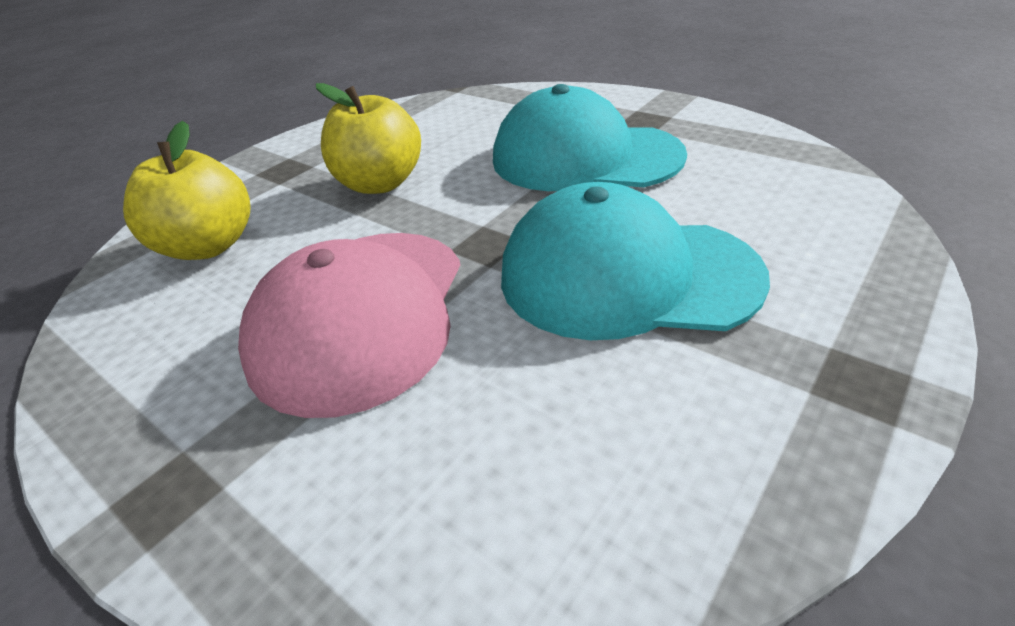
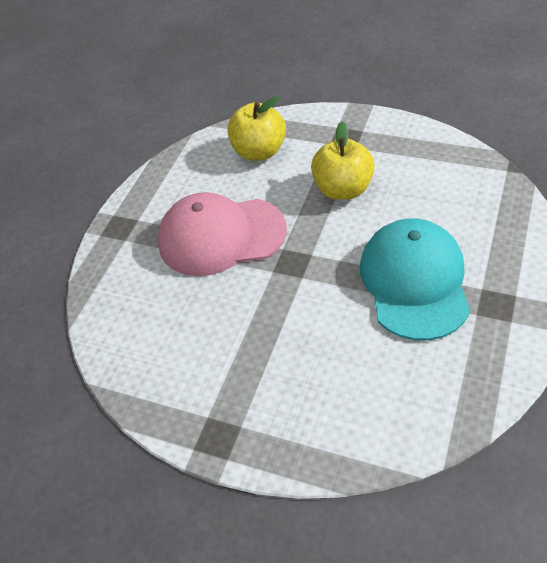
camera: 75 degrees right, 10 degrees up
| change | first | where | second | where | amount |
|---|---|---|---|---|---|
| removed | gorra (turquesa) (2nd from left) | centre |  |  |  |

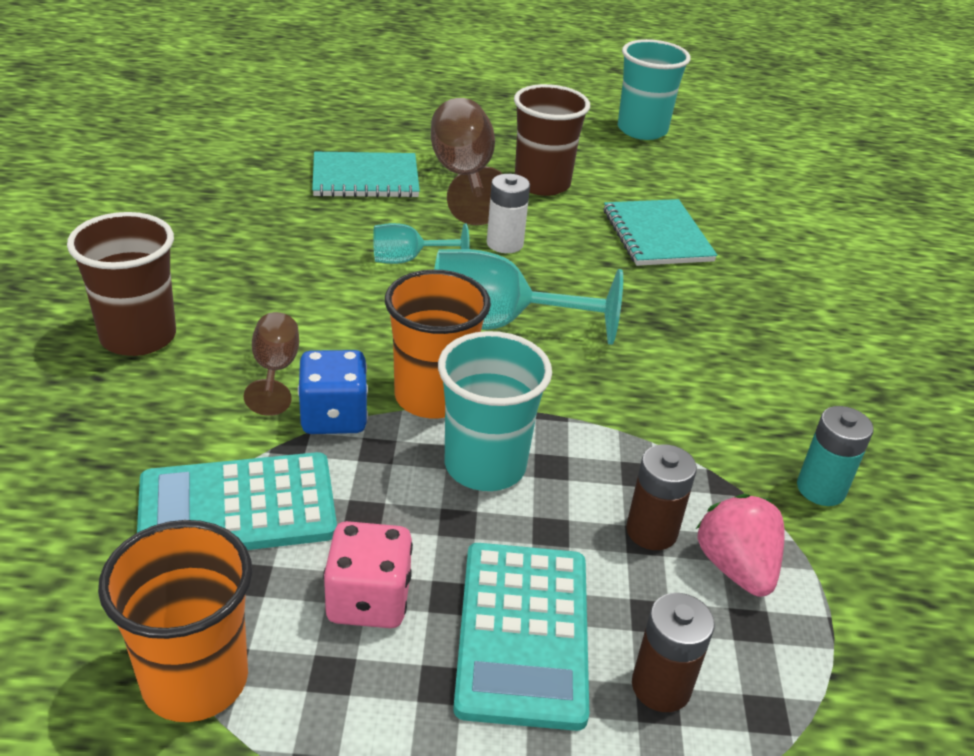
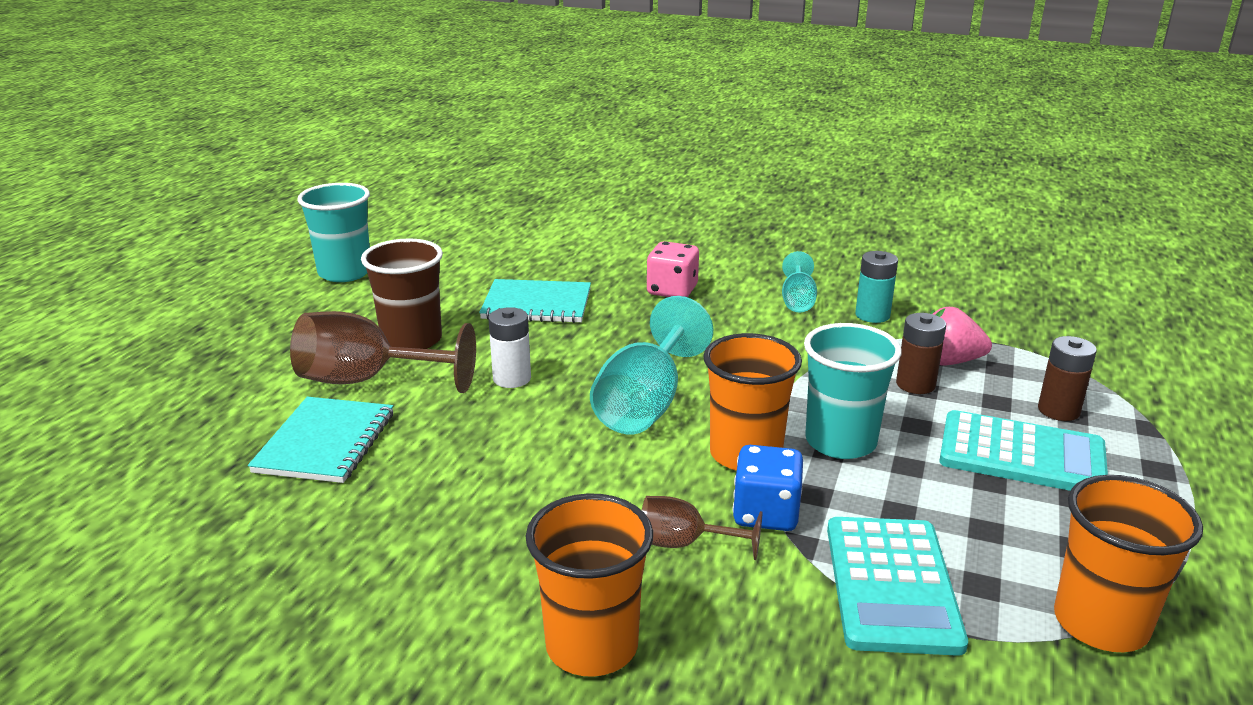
camera: 70 degrees left, 10 degrees down
| change | first | where | second | where | amount |
|---|---|---|---|---|---|
| recoloured | vaso (marrón) (1st from left) | middle left | vaso (naranja) (1st from left) | bottom centre |  |
| moved | dado (rosa) | bottom centre |  | centre |  |
| moved | copa (turquesa) (1st from left in the first image) | top centre | copa (turquesa) (2nd from left) | centre |  |

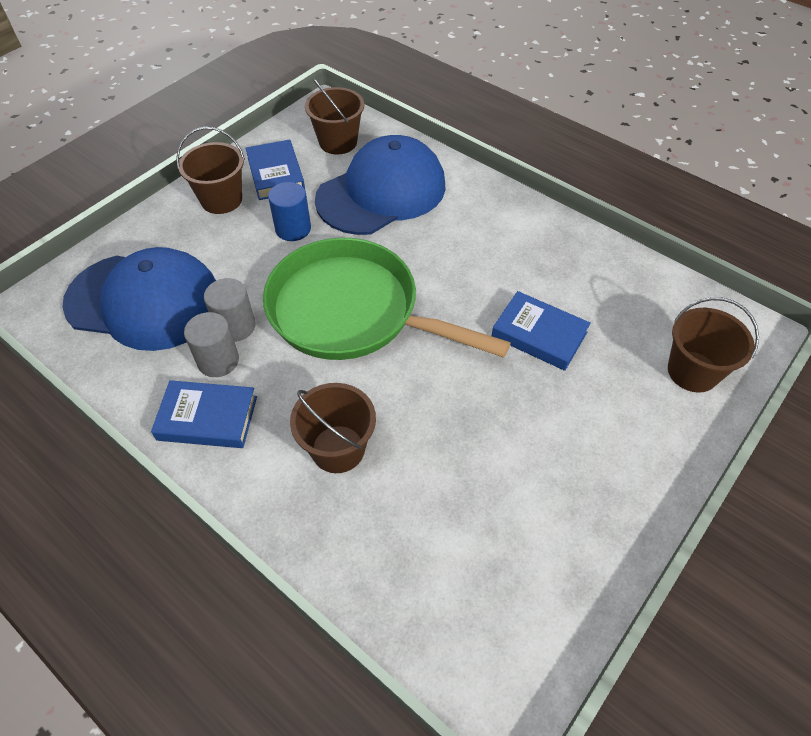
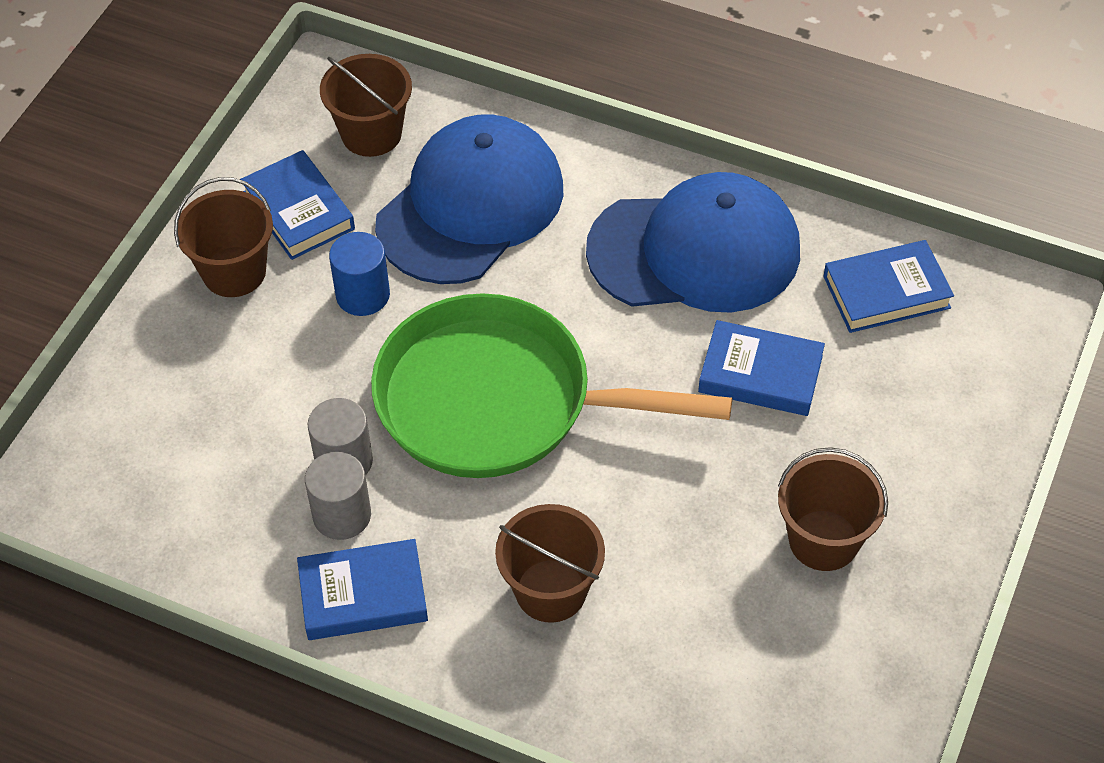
camera: 15 degrees left, 0 degrees up
| change | first | where | second | where | amount |
|---|---|---|---|---|---|
| moved | gorra (azul) (1st from left in the first image) | middle left | gorra (azul) (2nd from left) | top centre |  |
| moved | balde (marrón) (4th from left) | middle right |  | bottom right |  |
| added |  |  | libro (azul) (4th from left) | middle right |  |

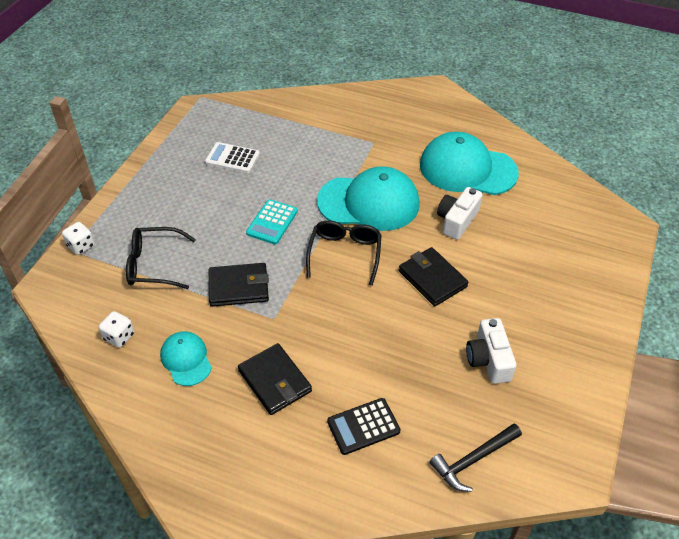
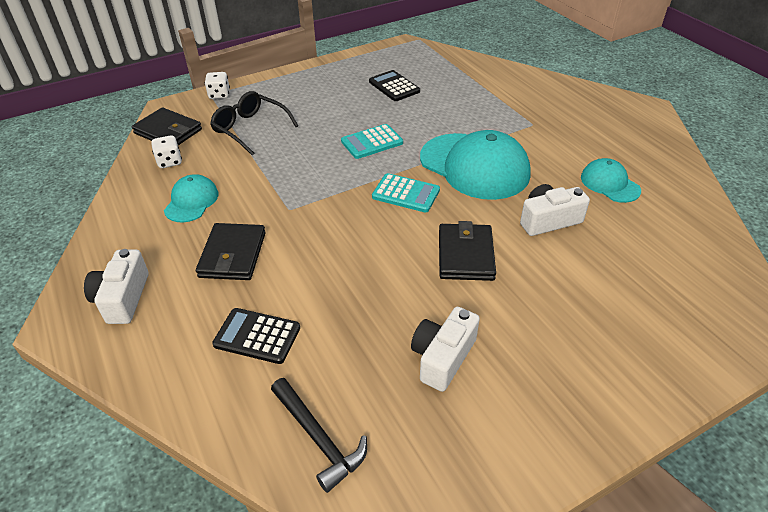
camera: 40 degrees right, 5 degrees down
| change | first | where | second | where | amount |
|---|---|---|---|---|---|
| added |  |  | cámara (blanco) (1st from left) | middle left |  |
| moved | cartera (negro) (1st from left) | centre |  | top left |  |
| turned | martillo (negro) | bottom right |  | bottom centre | 135 degrees counterclockwise |
| recoloured | calculadora (blanco) | top centre | calculadora (negro) (2nd from left) | top centre |  |
| replaced | gafas (negro) (2nd from left) | centre | calculadora (turquesa) (2nd from left) | centre |  |
| resized | gorra (turquesa) (3rd from left) | top right |  | middle right | x0.52 |

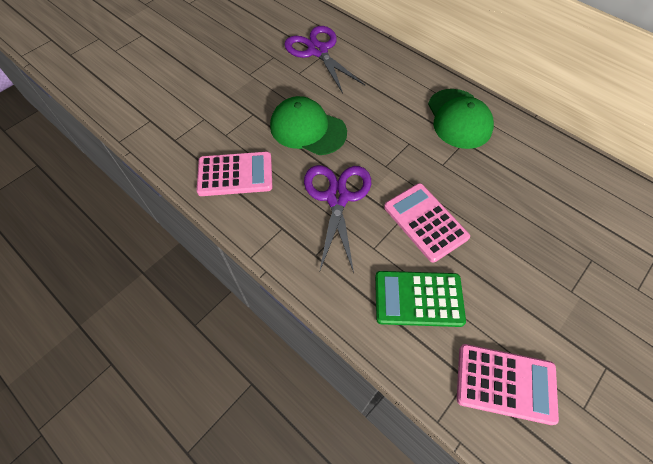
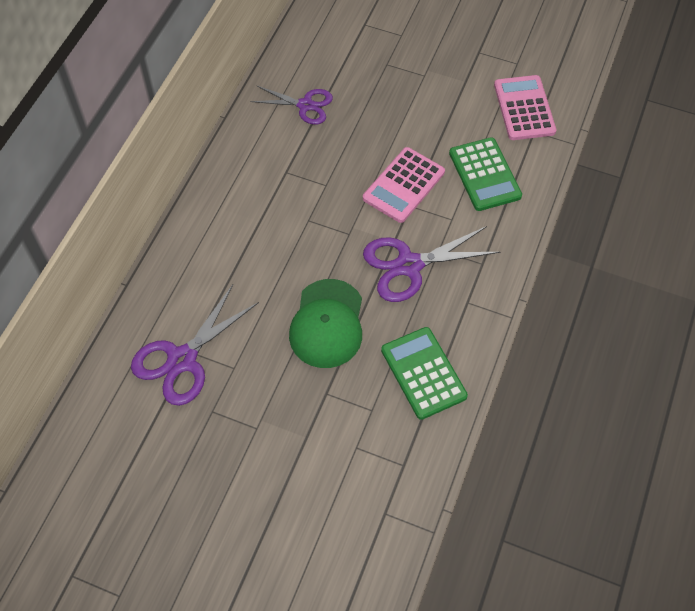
camera: 110 degrees left, 0 degrees up
| change | first | where | second | where | amount |
|---|---|---|---|---|---|
| added |  |  | tijeras (morado) (2nd from left) | top centre |  |
| recoloured | calculadora (rosa) (1st from left) | centre | calculadora (verde) (1st from left) | centre |  |
| removed | gorra (verde) (2nd from left) | top right |  |  |  |

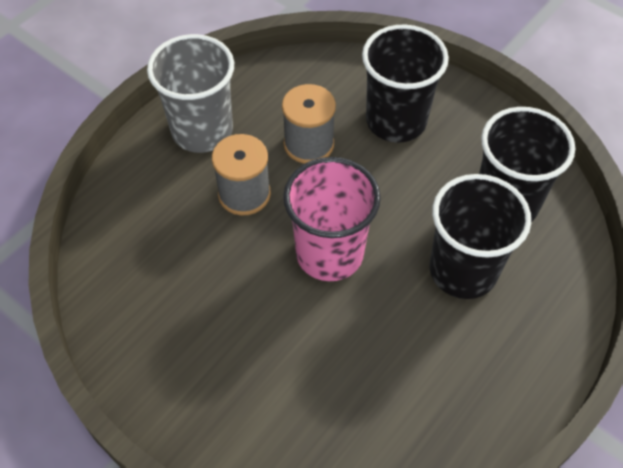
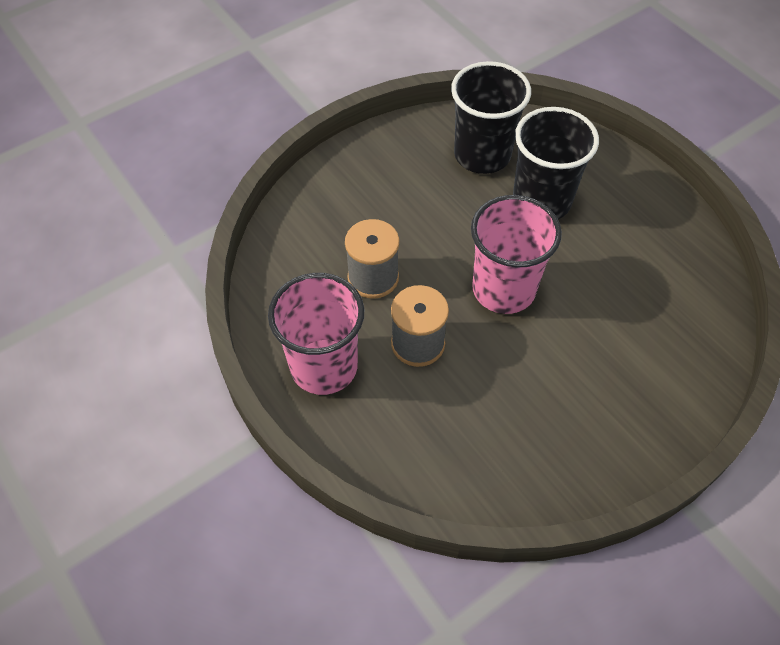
camera: 75 degrees left, 0 degrees up
| change | first | where | second | where | amount |
|---|---|---|---|---|---|
| recoloured | vaso (gris) | top left | vaso (rosa) (1st from left) | centre |  |
| removed | vaso (negro) (1st from left) | top centre |  |  |  |

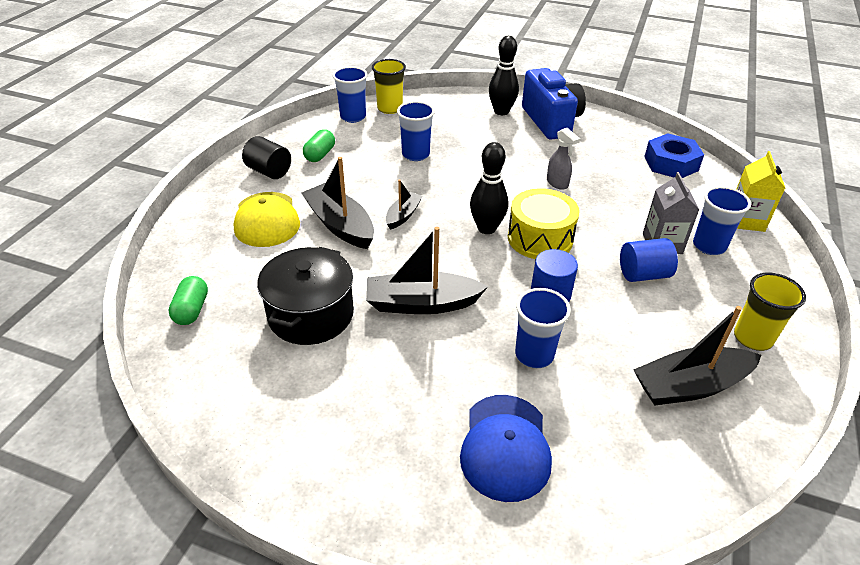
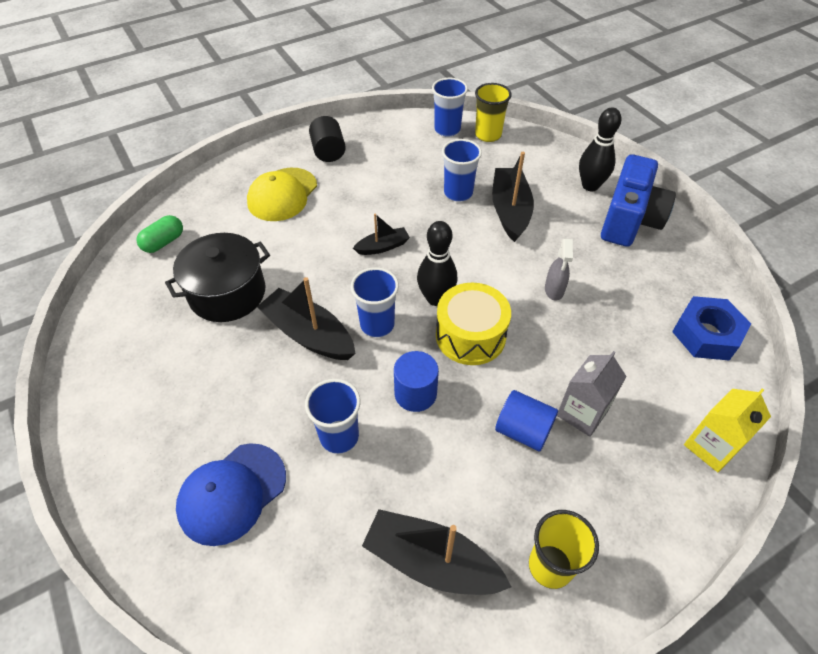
camera: 40 degrees right, 10 degrees up
| change | first | where | second | where | amount |
|---|---|---|---|---|---|
| moved | vaso (azul) (4th from left in the first image) | middle right | vaso (azul) (2nd from left) | centre |  |
| moved | barco (negro) (1st from left in the first image) | centre | barco (negro) (4th from left) | top centre |  |
| removed | cápsula (verde) (2nd from left) | top centre |  |  |  |

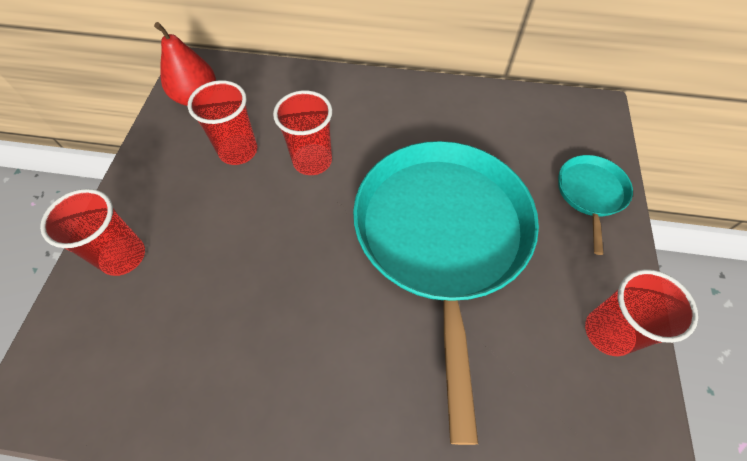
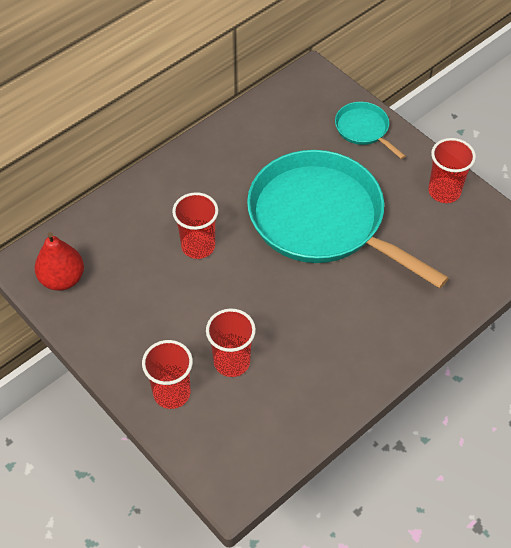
camera: 50 degrees left, 5 degrees down
| change | first | where | second | where | amount |
|---|---|---|---|---|---|
| moved | vaso (rojo) (2nd from left in the first image) | top left | vaso (rojo) (3rd from left) | centre |  |

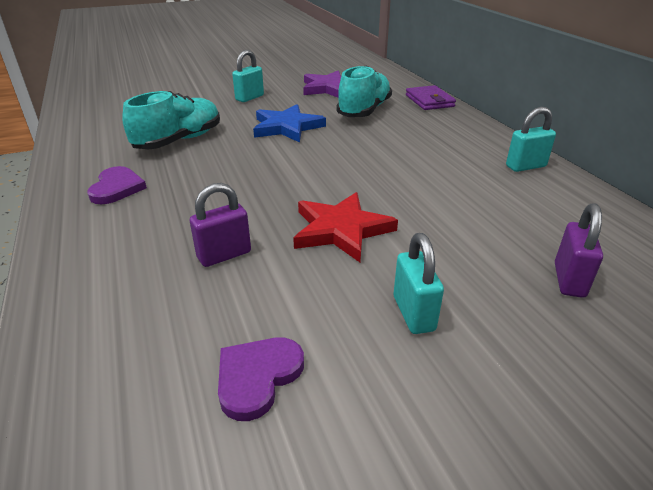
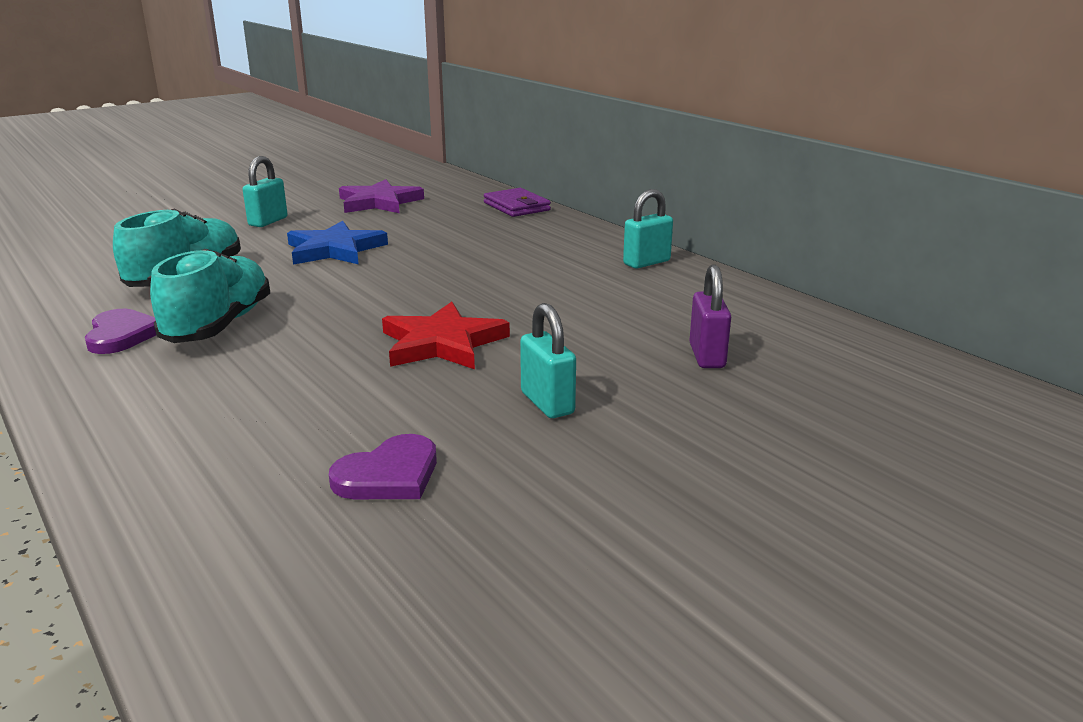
camera: 15 degrees left, 10 degrees down
| change | first | where | second | where | amount |
|---|---|---|---|---|---|
| moved | zapato (turquesa) (2nd from left) | top centre |  | middle left |  |
| turned | corazón (morado) (2nd from left) | bottom centre |  | centre | 150 degrees counterclockwise |
| removed | candado (morado) (1st from left) | centre |  |  |  |

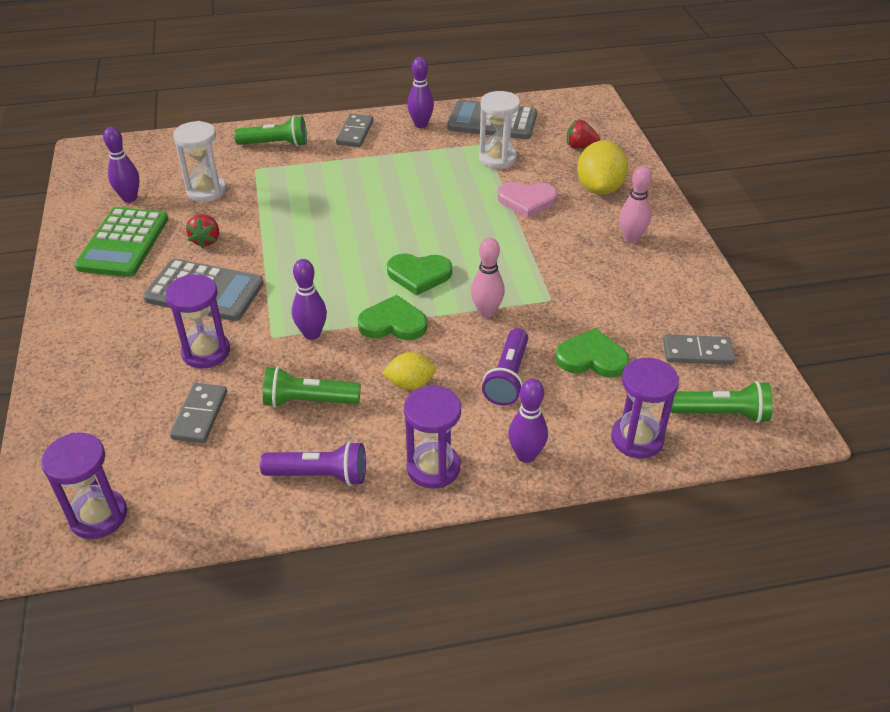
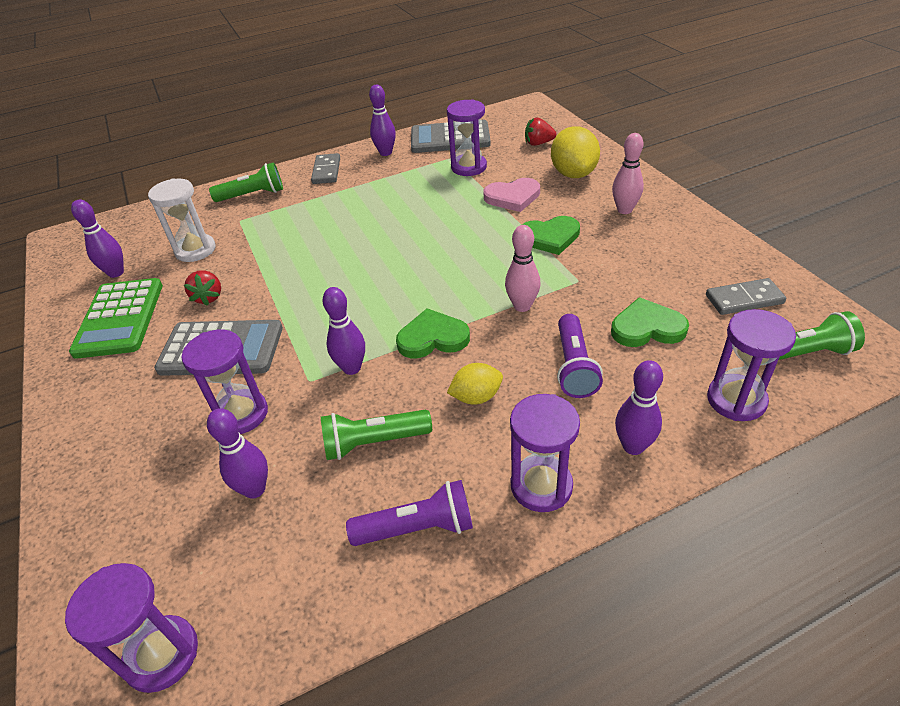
camera: 10 degrees left, 0 degrees up
| change | first | where | second | where | amount |
|---|---|---|---|---|---|
| replaced | ficha de dominó (gris) (1st from left) | middle left | bolo (morado) (2nd from left) | middle left |  |
| recoloured | reloj de arena (blanco) (2nd from left) | top centre | reloj de arena (morado) (3rd from left) | top centre |  |
| moved | corazón (verde) (2nd from left) | centre |  | top centre |  |

